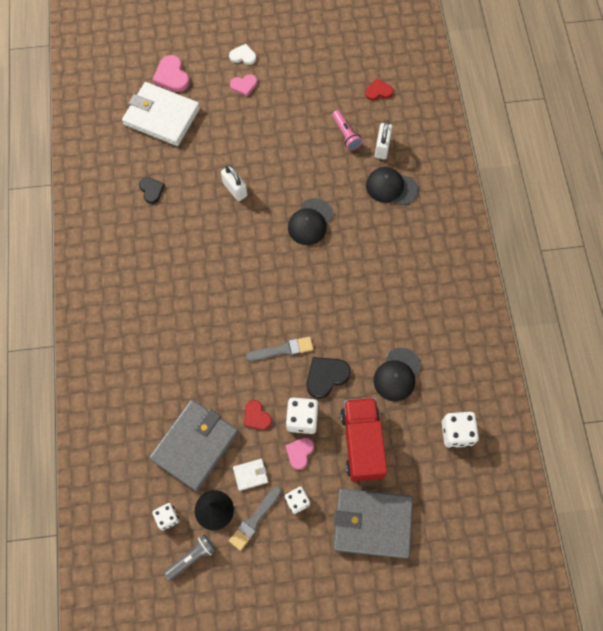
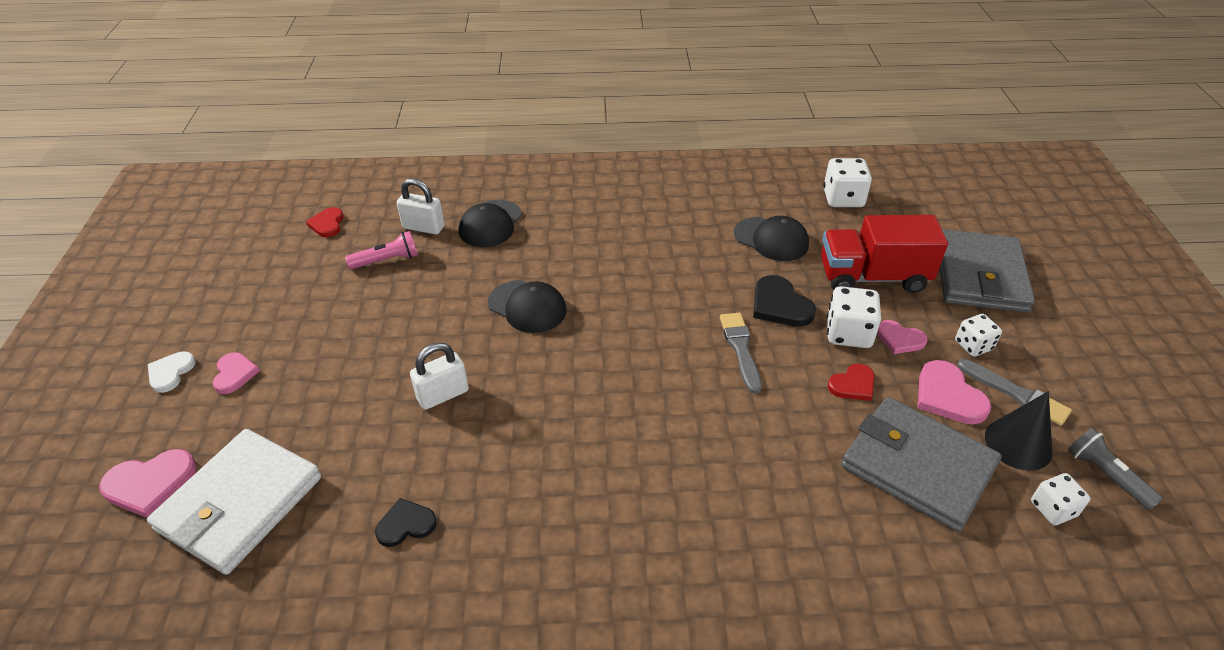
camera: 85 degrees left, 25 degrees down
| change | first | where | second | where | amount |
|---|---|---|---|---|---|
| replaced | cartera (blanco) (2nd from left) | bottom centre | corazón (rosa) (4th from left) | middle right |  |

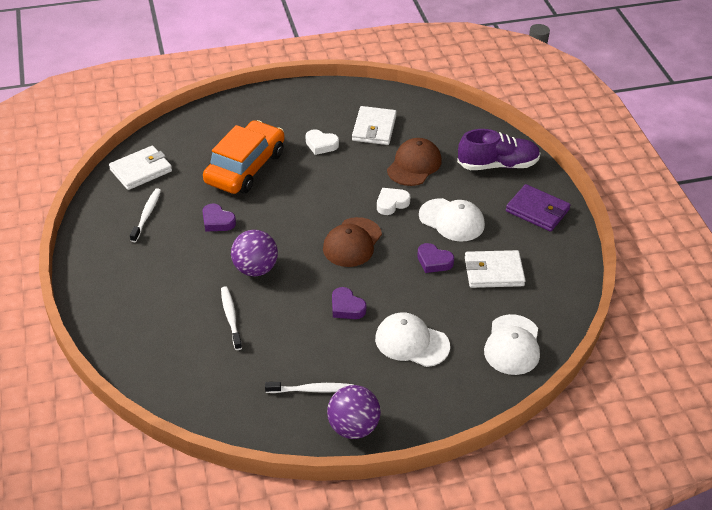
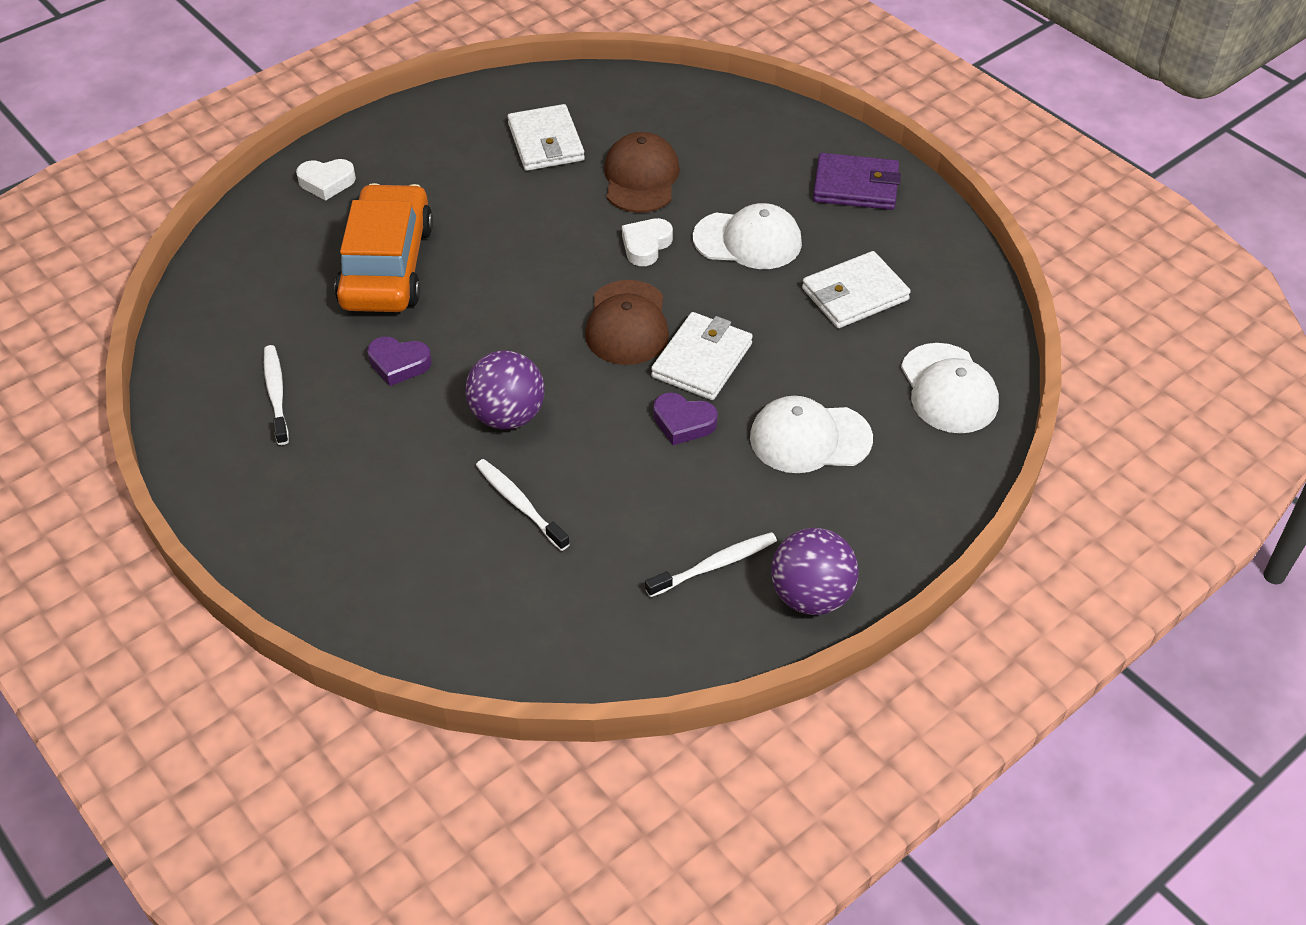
camera: 25 degrees left, 5 degrees up
| change | first | where | second | where | amount |
|---|---|---|---|---|---|
| moved | corazón (blanco) (1st from left) | top centre |  | top left |  |
| moved | cartera (blanco) (1st from left in the first image) | top left | cartera (blanco) (2nd from left) | centre |  |
| removed | corazón (morado) (3rd from left) | centre |  |  |  |
| removed | zapato (morado) | top right |  |  |  |

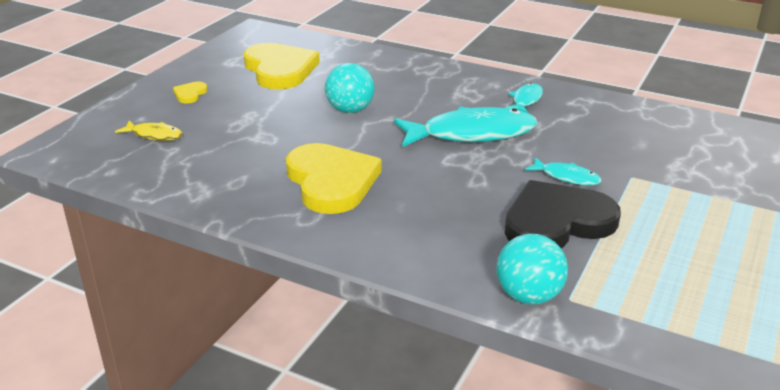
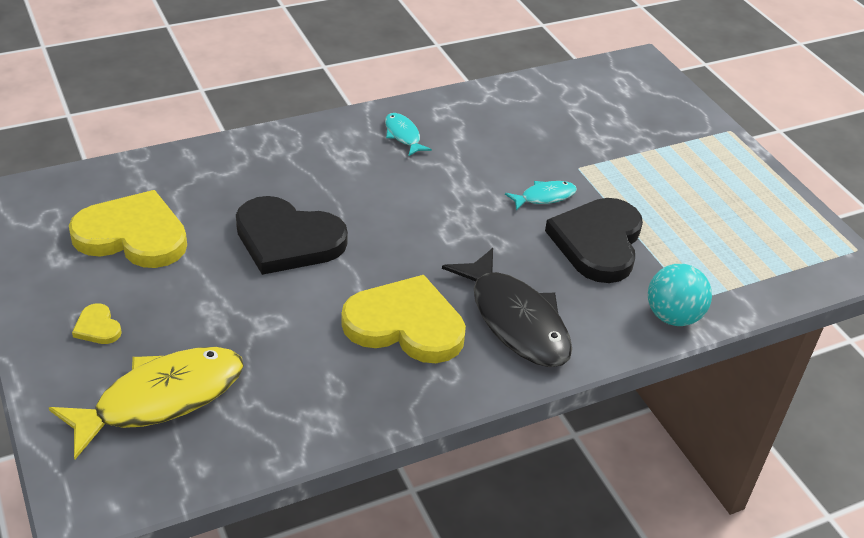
camera: 55 degrees left, 10 degrees up
| change | first | where | second | where | amount |
|---|---|---|---|---|---|
| resized | pez (amarillo) | middle left |  | bottom left | x2.08 |
| replaced | pelota (turquesa) (1st from left) | top centre | corazón (negro) (1st from left) | centre |  |
| added |  |  | pez (negro) | centre |  |
| removed | pez (turquesa) (1st from left) | top centre |  |  |  |

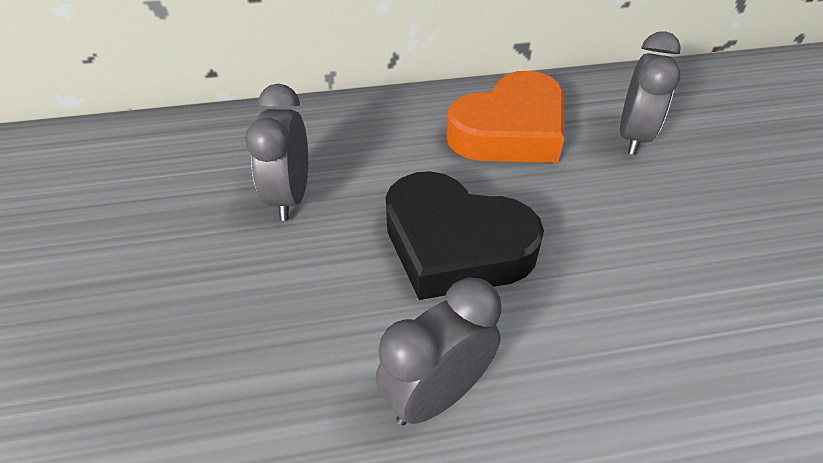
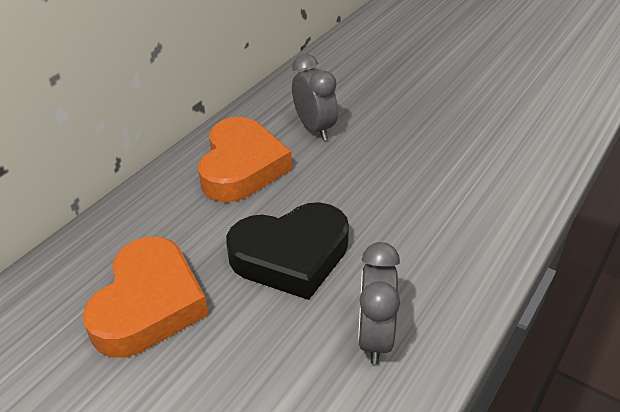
camera: 45 degrees left, 5 degrees down
| change | first | where | second | where | amount |
|---|---|---|---|---|---|
| replaced | despertador (gris) (1st from left) | top centre | corazón (naranja) (1st from left) | bottom left |  |

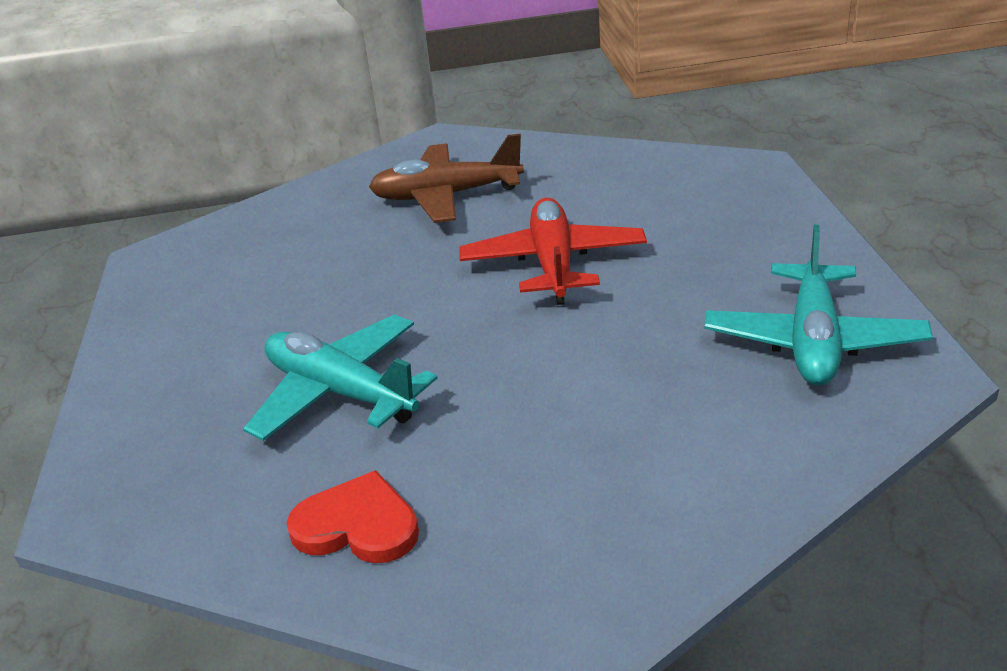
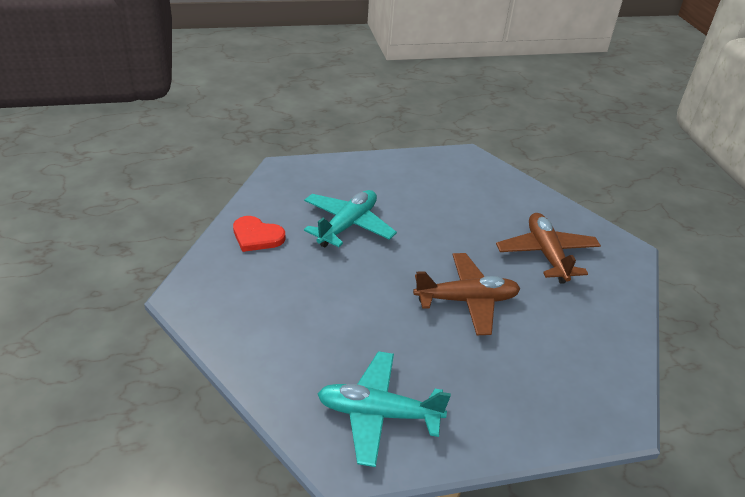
camera: 80 degrees right, 5 degrees up
| change | first | where | second | where | amount |
|---|---|---|---|---|---|
| turned | corazón (rojo) | bottom centre |  | centre | 105 degrees clockwise |
| recoloured | avión (rojo) | centre | avión (marrón) (1st from left) | centre |  |

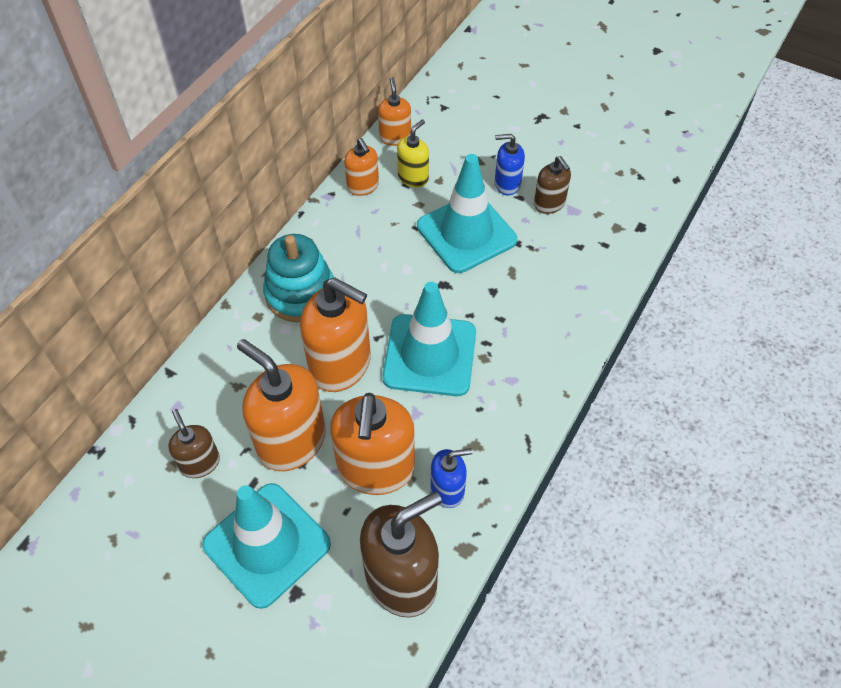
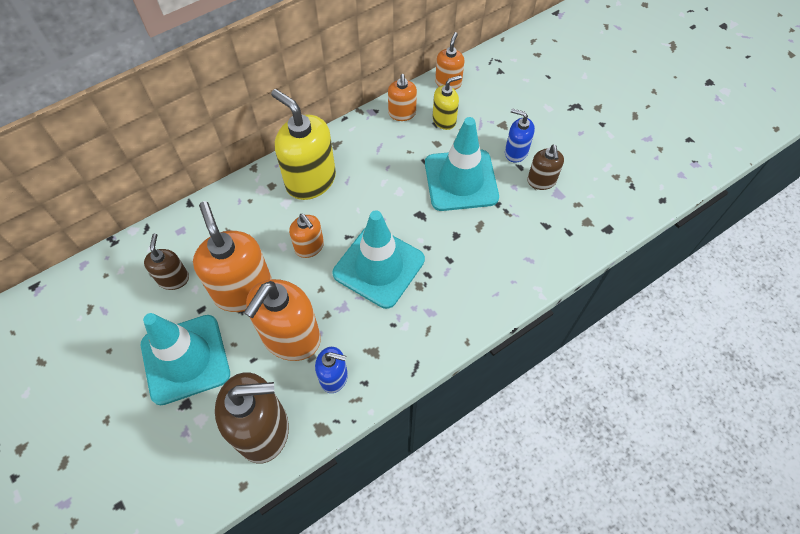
camera: 25 degrees right, 5 degrees up
| change | first | where | second | where | amount |
|---|---|---|---|---|---|
| replaced | juguete apilable (turquesa) | centre | dispensador de jabón (amarillo) (1st from left) | top centre |  |
| resized | dispensador de jabón (naranja) (2nd from left in the first image) | centre | dispensador de jabón (naranja) (3rd from left) | centre | x0.53 |

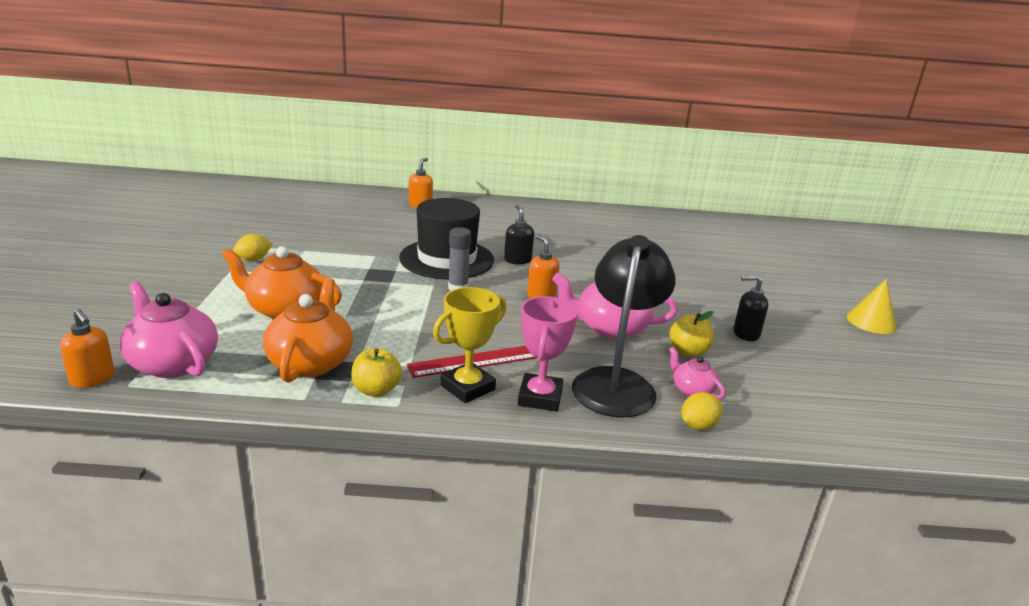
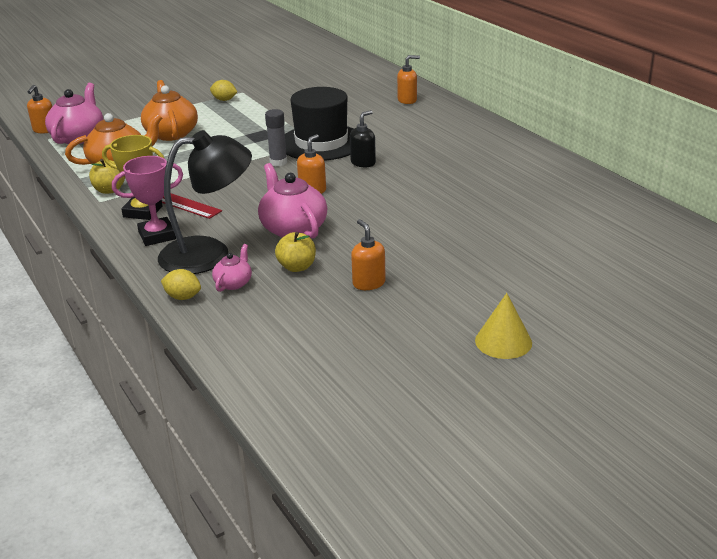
camera: 60 degrees right, 5 degrees up
| change | first | where | second | where | amount |
|---|---|---|---|---|---|
| recoloured | dispensador de jabón (negro) (2nd from left) | middle right | dispensador de jabón (naranja) (3rd from left) | centre |  |

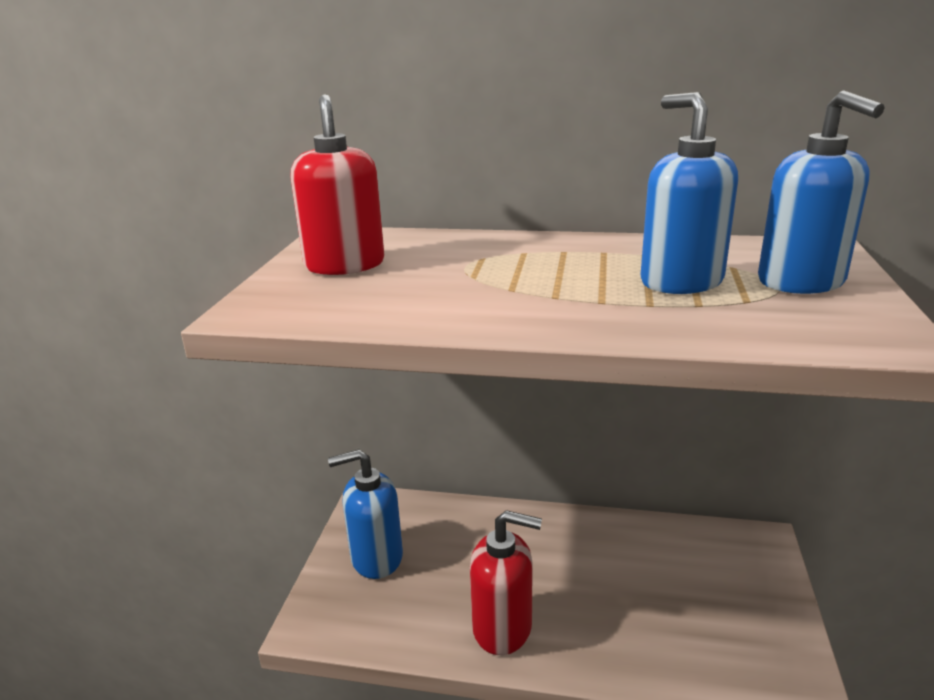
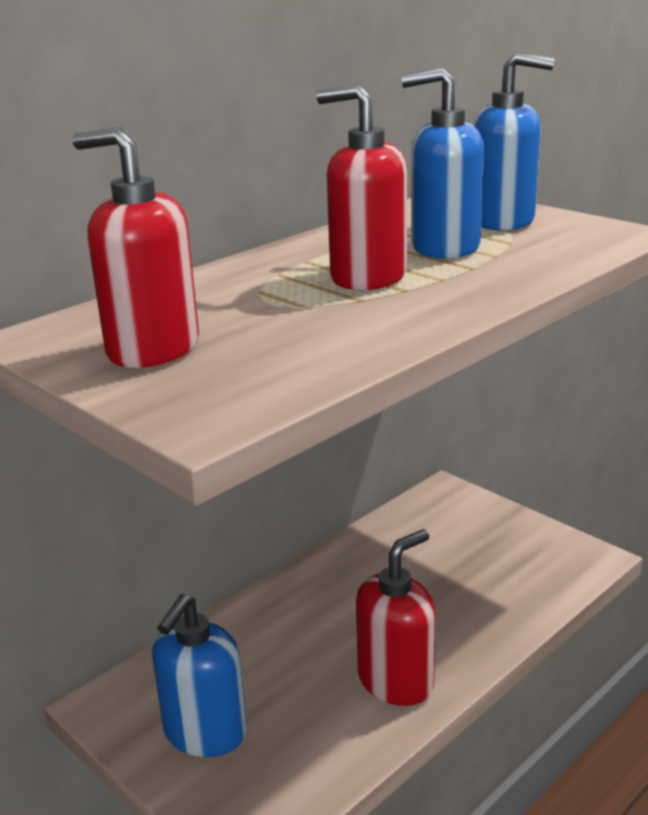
camera: 55 degrees left, 0 degrees up
| change | first | where | second | where | amount |
|---|---|---|---|---|---|
| added |  |  | dispensador de jabón (rojo) (2nd from left) | top centre |  |

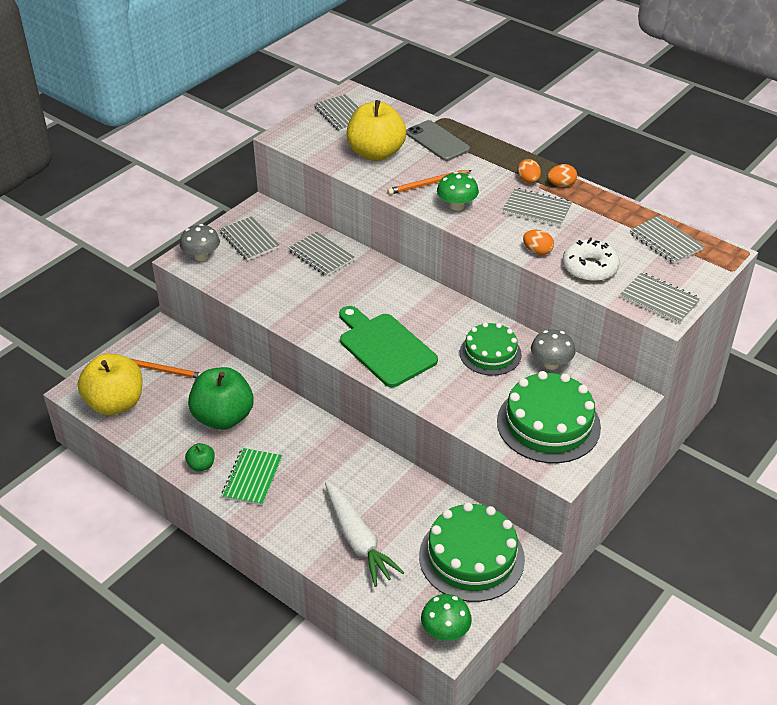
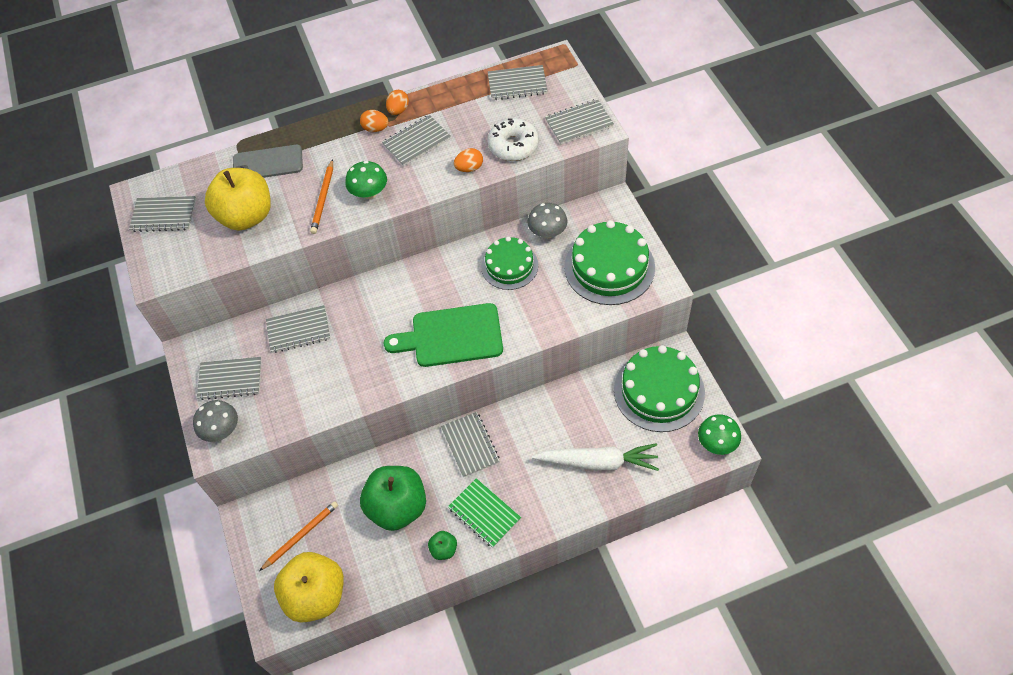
camera: 55 degrees left, 15 degrees up
| change | first | where | second | where | amount |
|---|---|---|---|---|---|
| added |  |  | cuaderno (gris) (5th from left) | centre |  |

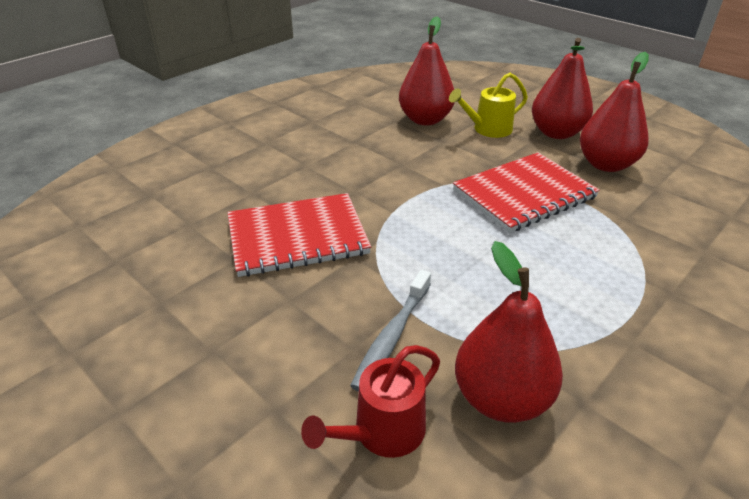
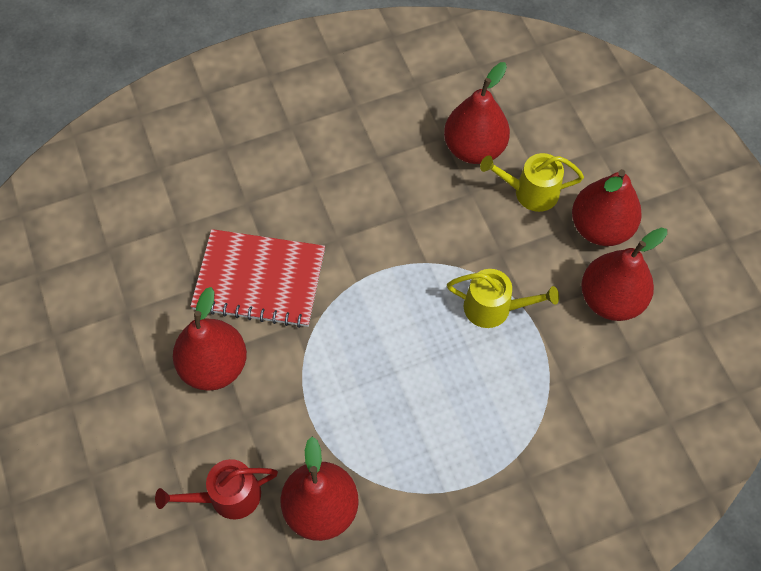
camera: 25 degrees right, 25 degrees up
| change | first | where | second | where | amount |
|---|---|---|---|---|---|
| added |  |  | pera (rojo) (1st from left) | middle left |  |
| replaced | cuaderno (rojo) (2nd from left) | middle right | regadera (amarillo) (1st from left) | centre |  |
| removed | cepillo de dientes (gris) | centre |  |  |  |

